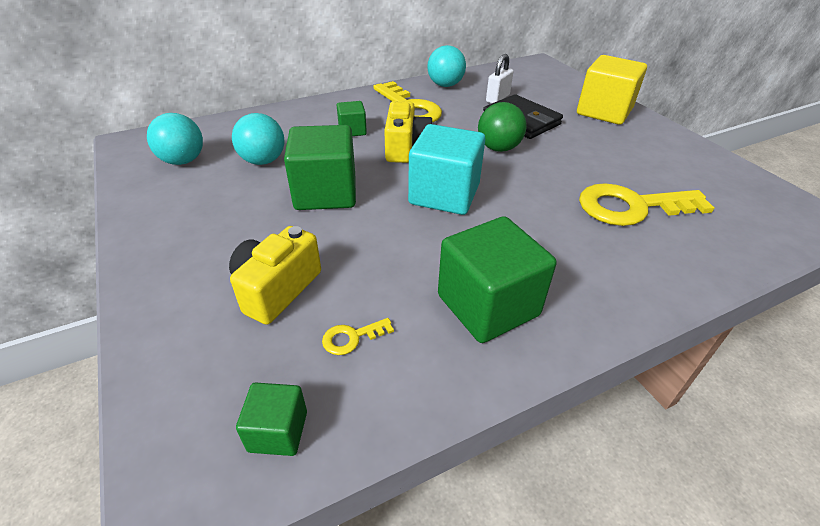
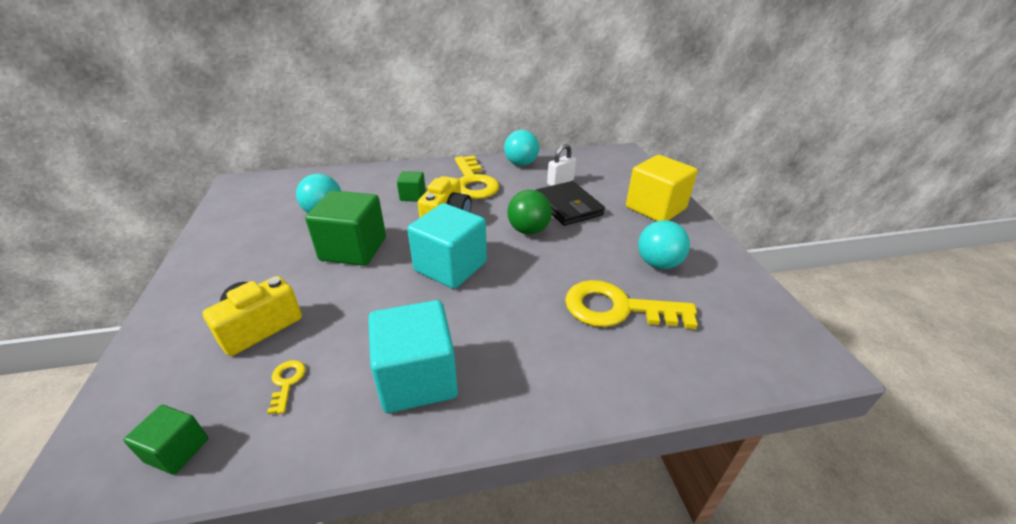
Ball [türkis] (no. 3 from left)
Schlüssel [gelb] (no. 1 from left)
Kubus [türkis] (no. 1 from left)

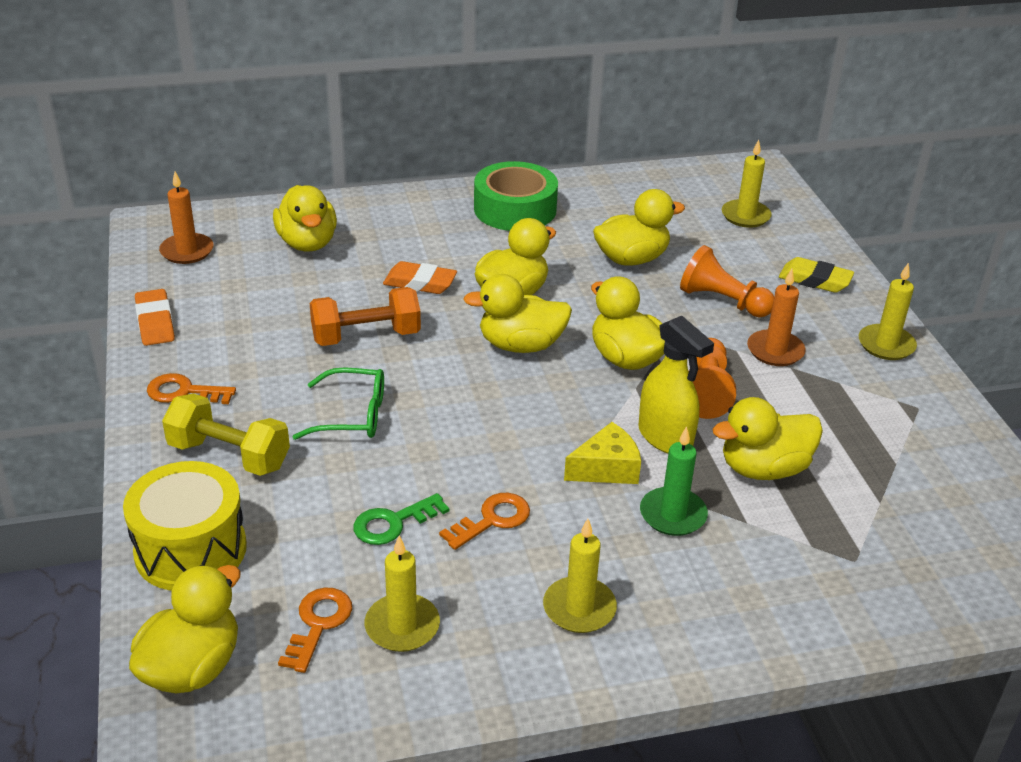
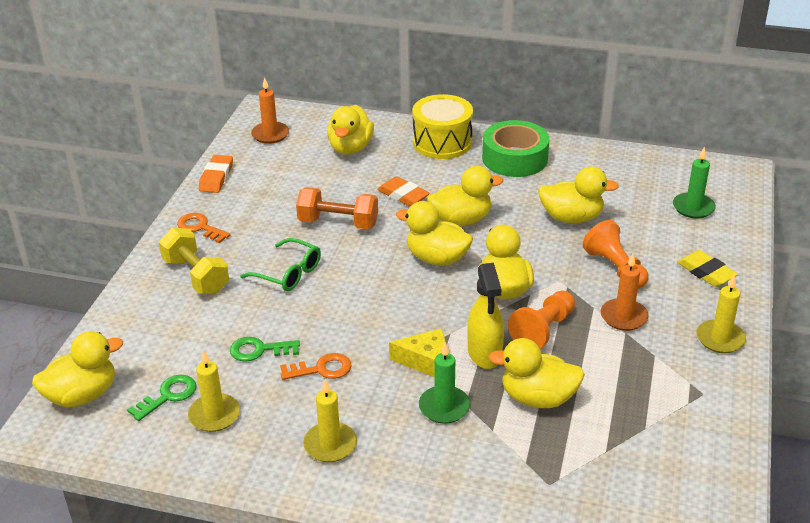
Trommel [gelb]
Schlüssel [grün] (no. 1 from left)
Kerze [grün] (no. 2 from left)

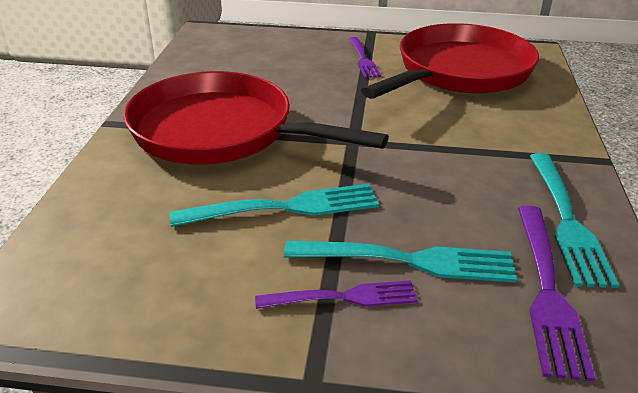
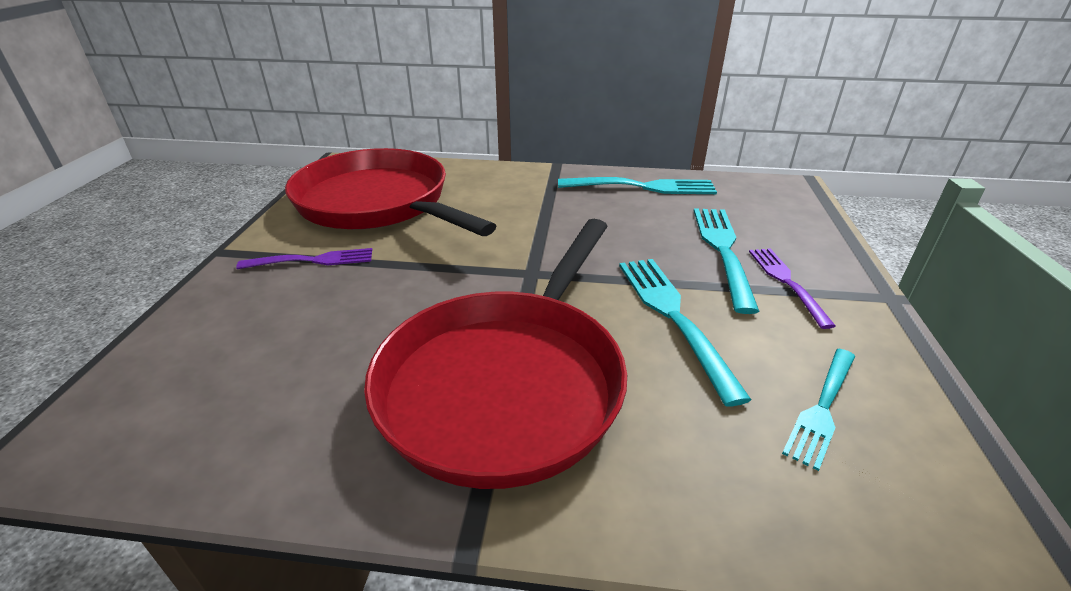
Gabel [lila] (no. 3 from left in the first image)
Gabel [türkis] (no. 4 from left)

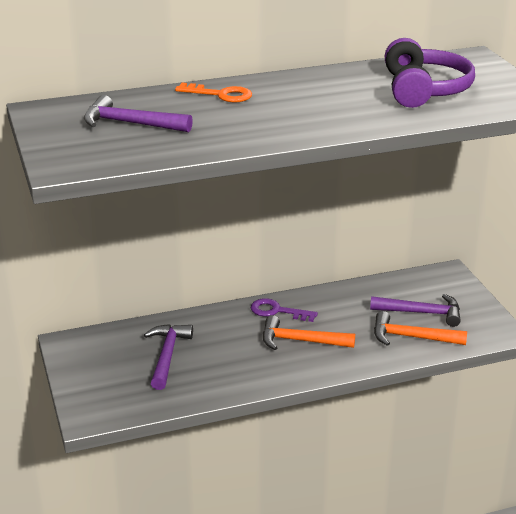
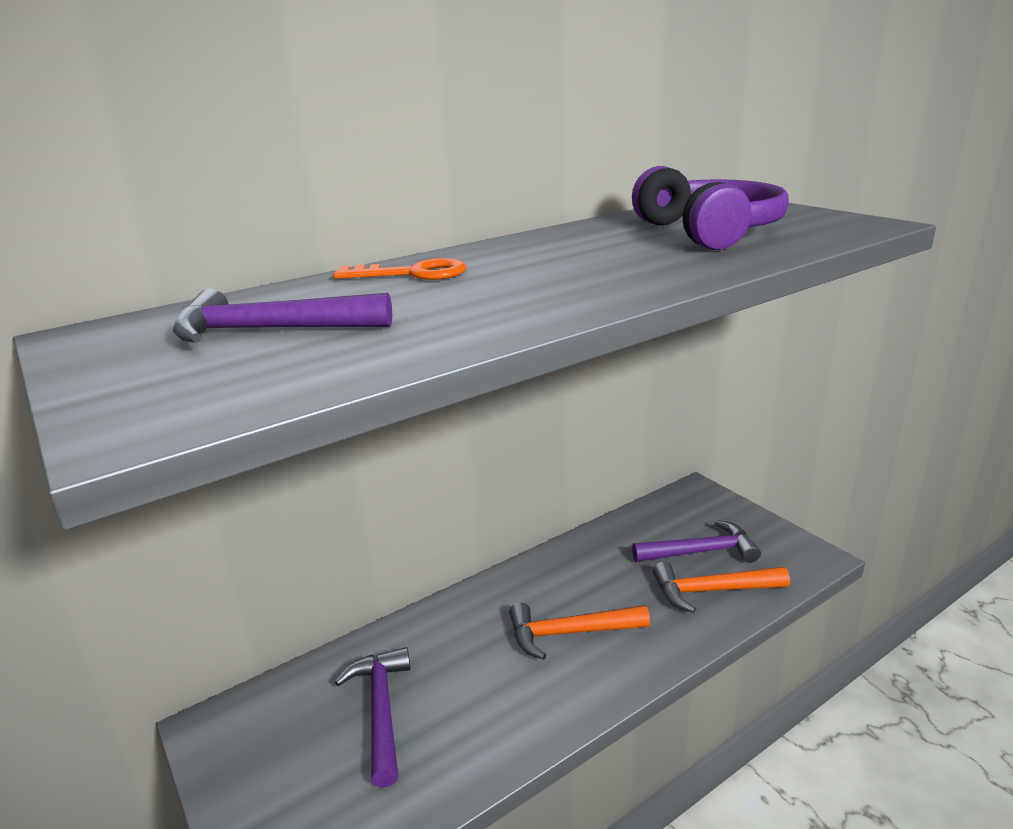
Schlüssel [lila]

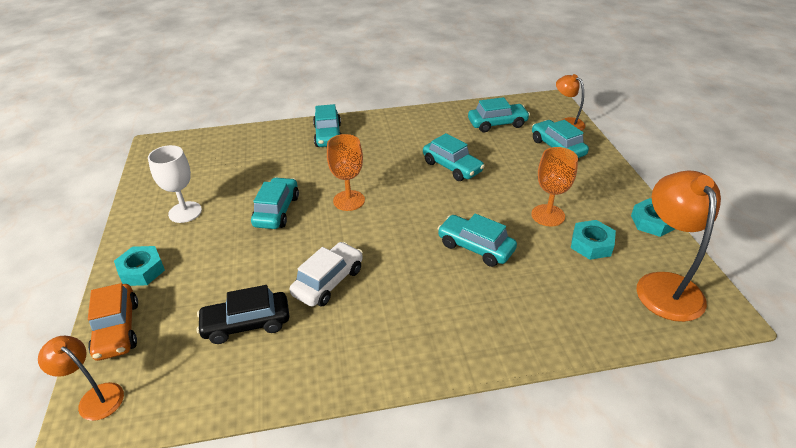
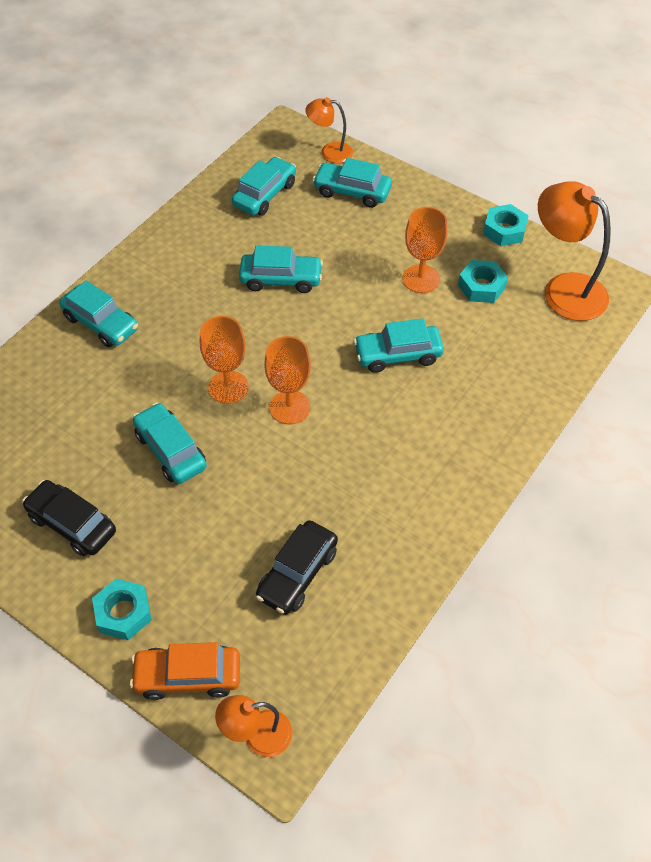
Auto [orange]
Auto [schwarz] (no. 1 from left)
Auto [weiß]
Kelch [orange] (no. 2 from left)

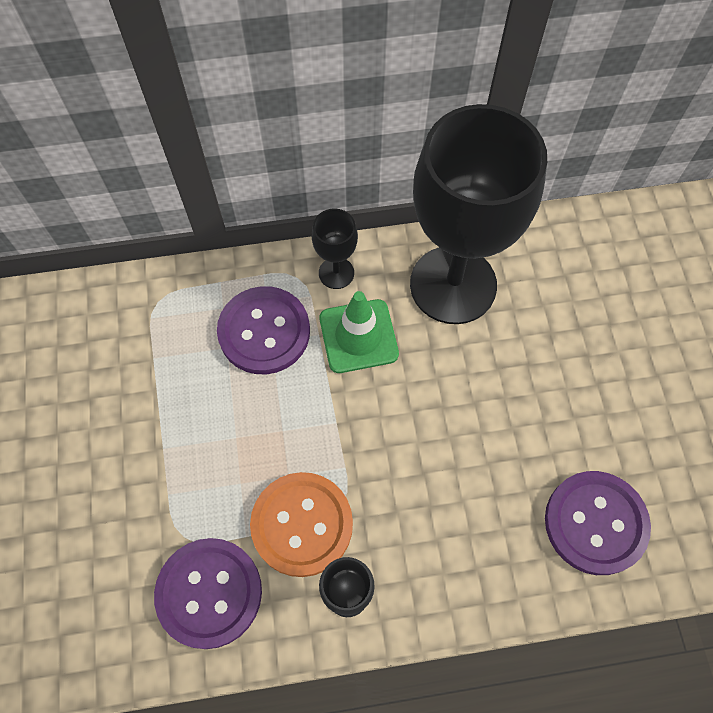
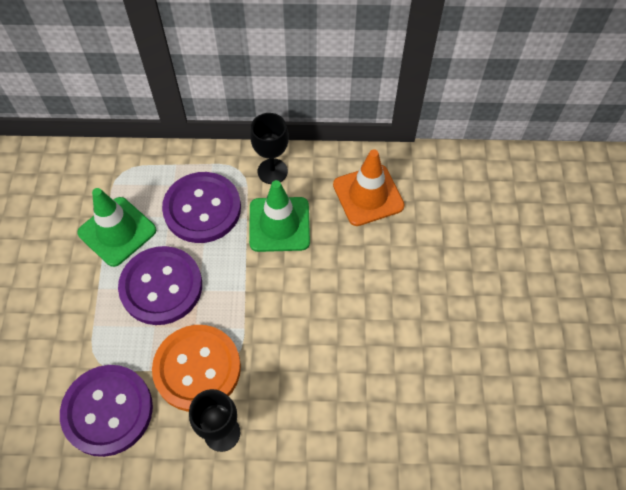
Leitkegel [orange]
Knopf [lila] (no. 2 from left)
Leitkegel [grün] (no. 1 from left)

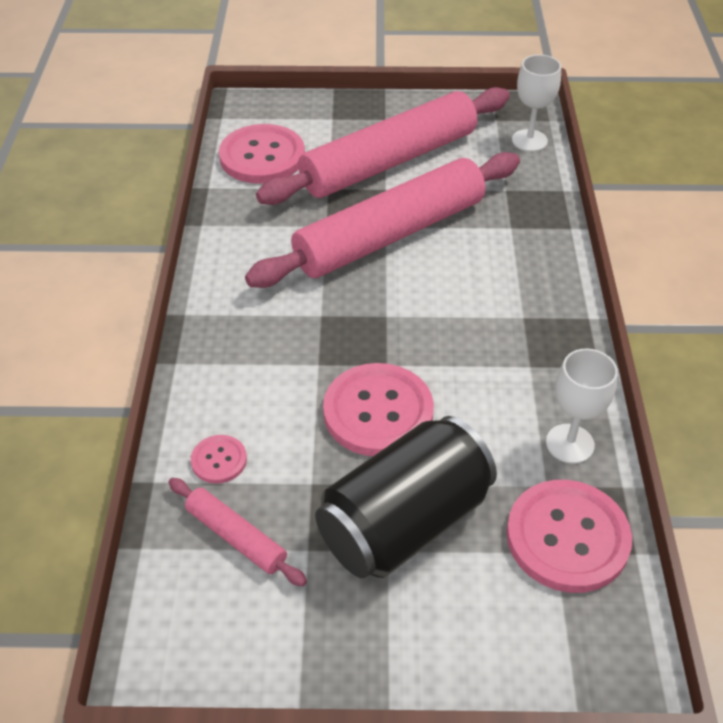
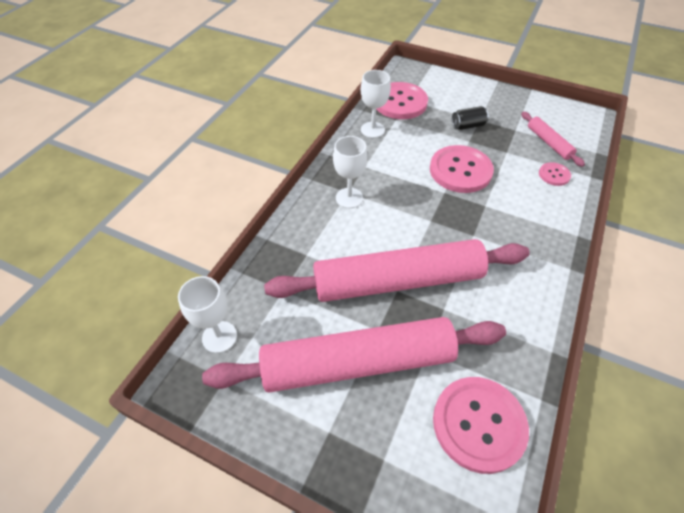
Dose [schwarz]
Kelch [weiß] (no. 2 from left)

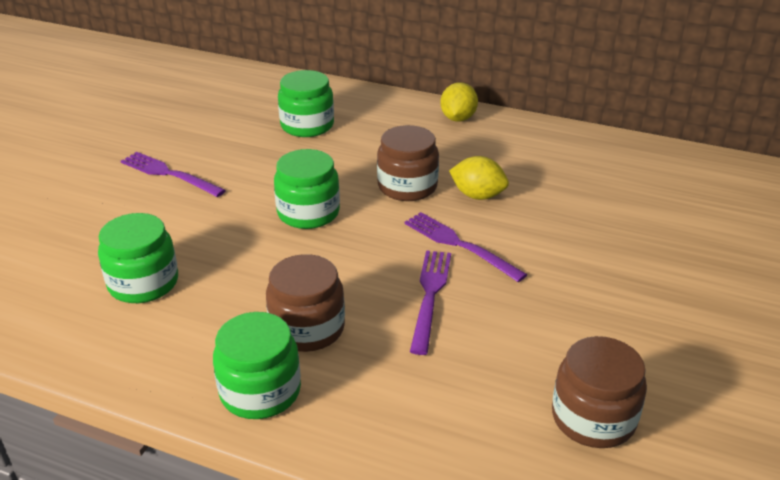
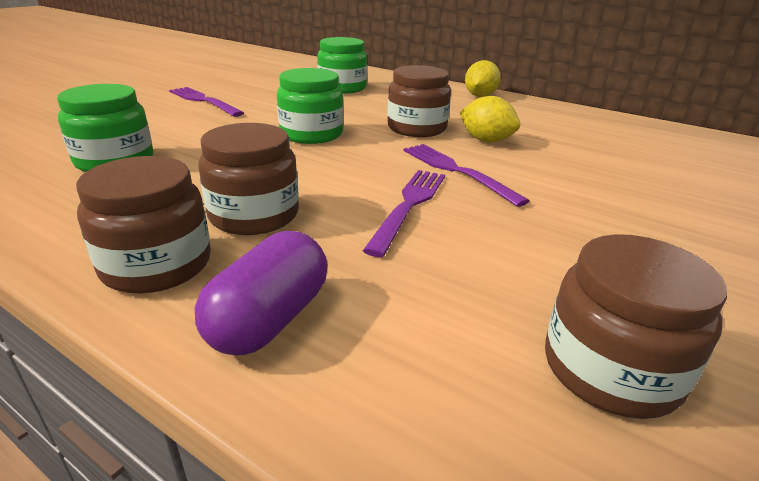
Einmachglas [braun] (no. 1 from left)
Kapsel [lila]

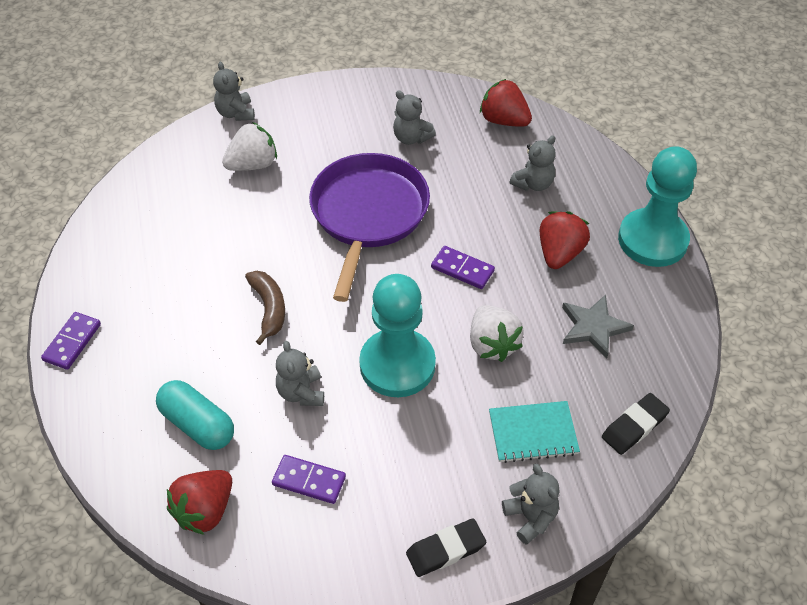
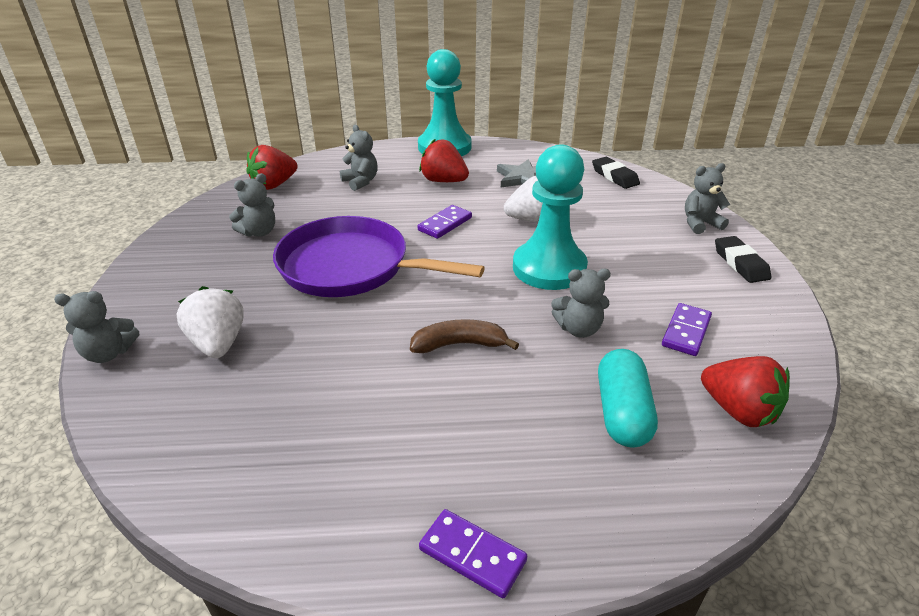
Kapsel [türkis]
Notizbuch [türkis]

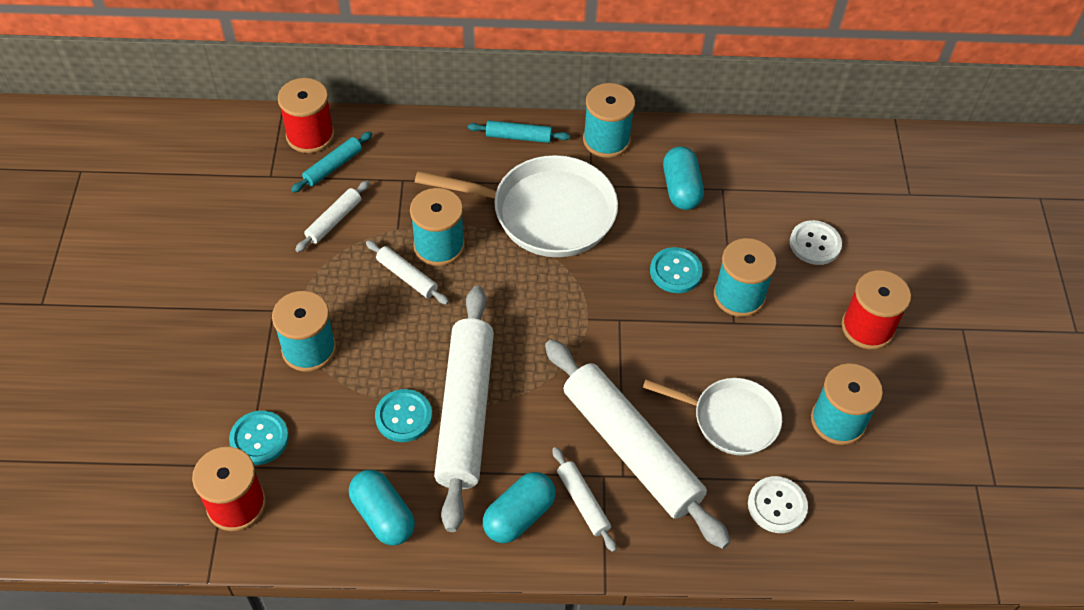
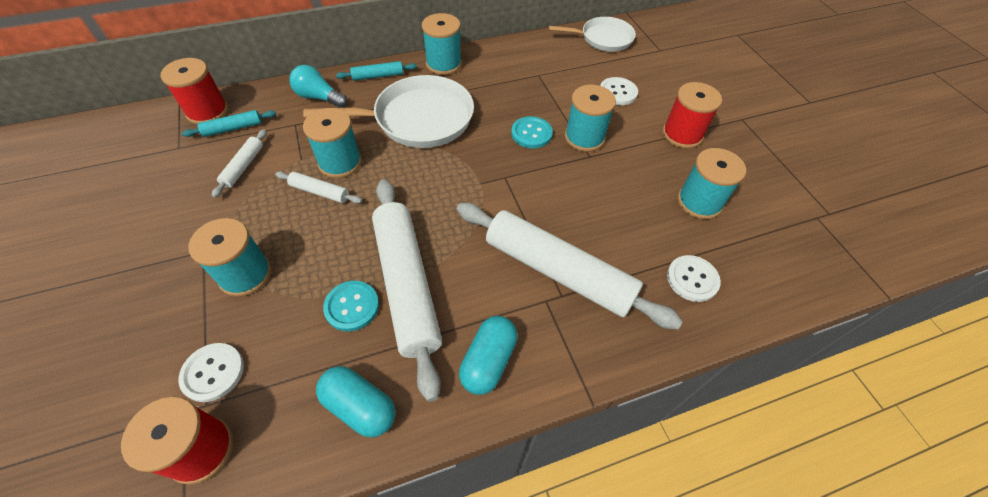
Knopf [weiß] (no. 1 from left)
Nudelholz [türkis] (no. 1 from left)
Nudelholz [weiß] (no. 4 from left in the first image)
Pfanne [weiß] (no. 2 from left)
Kapsel [türkis] (no. 3 from left in the first image)
Glühbirne [türkis]

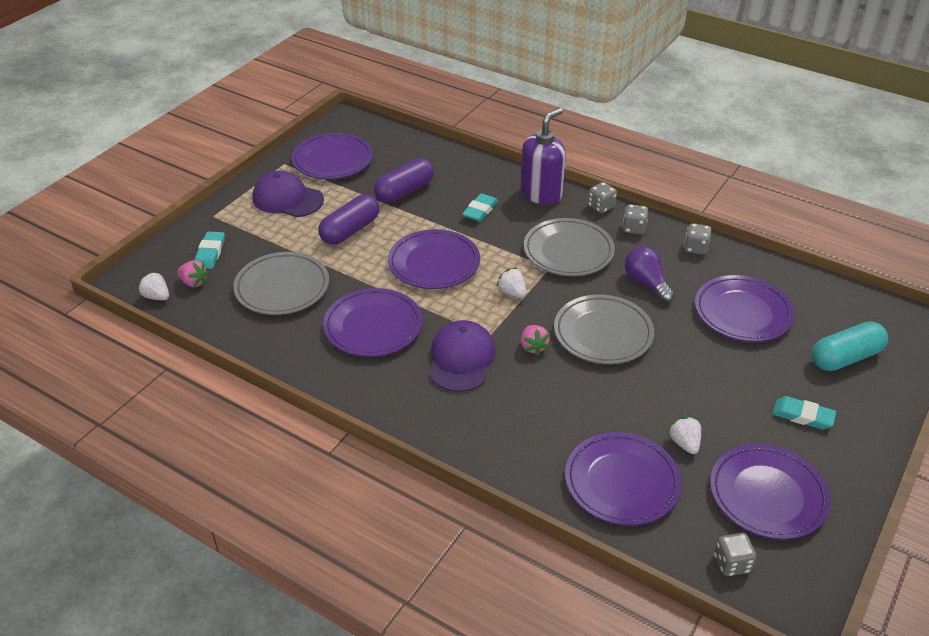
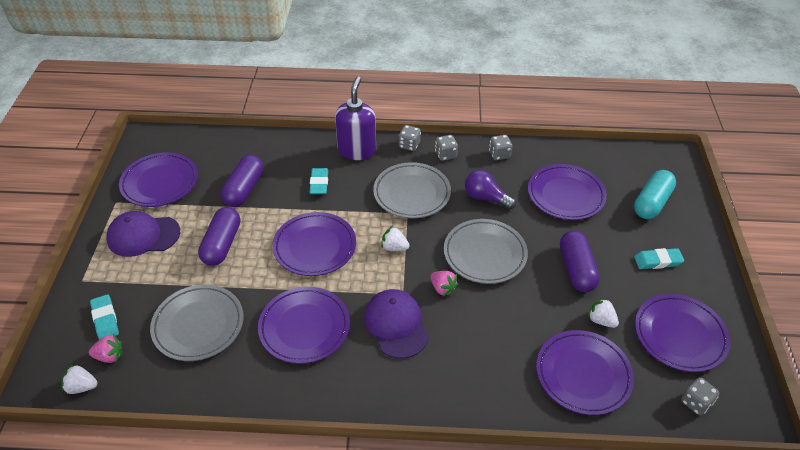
Kapsel [lila] (no. 3 from left)

